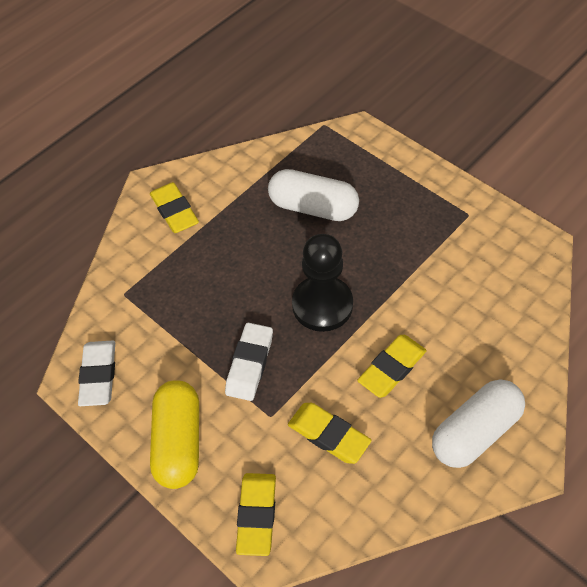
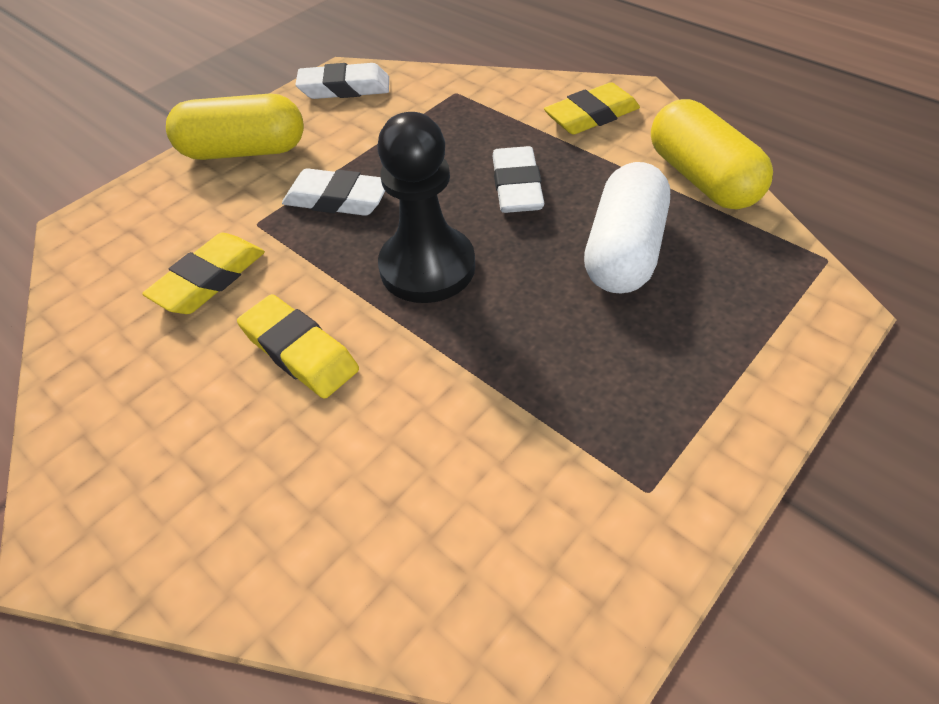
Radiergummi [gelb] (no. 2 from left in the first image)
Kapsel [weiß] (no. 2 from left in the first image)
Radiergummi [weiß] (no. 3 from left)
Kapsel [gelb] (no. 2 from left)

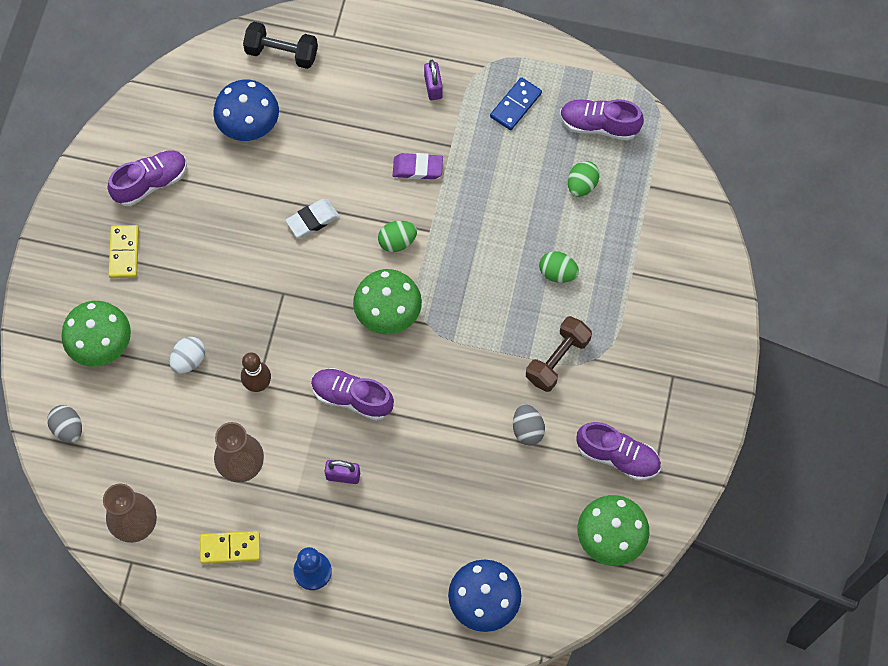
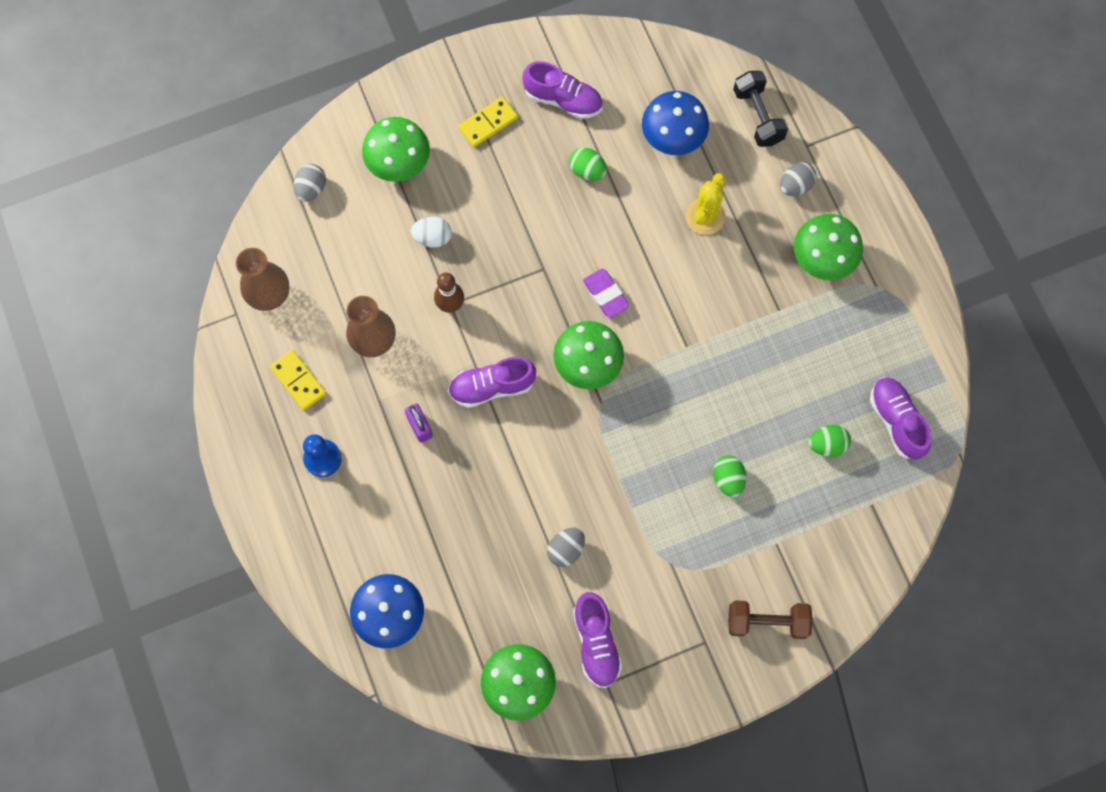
Radiergummi [weiß]
Schuh [lila] (no. 1 from left)
Ei [grün] (no. 1 from left)
Radiergummi [lila]
Pilz [grün] (no. 4 from left)
Dominostein [blau]
Hantel [braun]
Kaktus [gelb]
Ei [grau] (no. 3 from left)

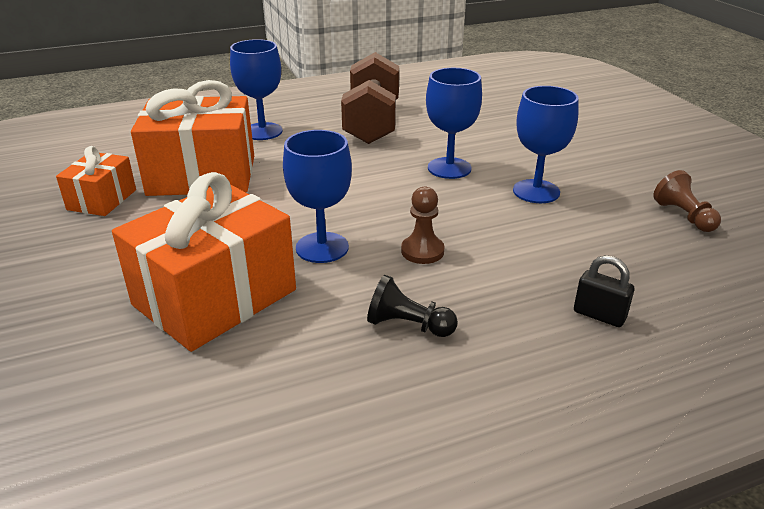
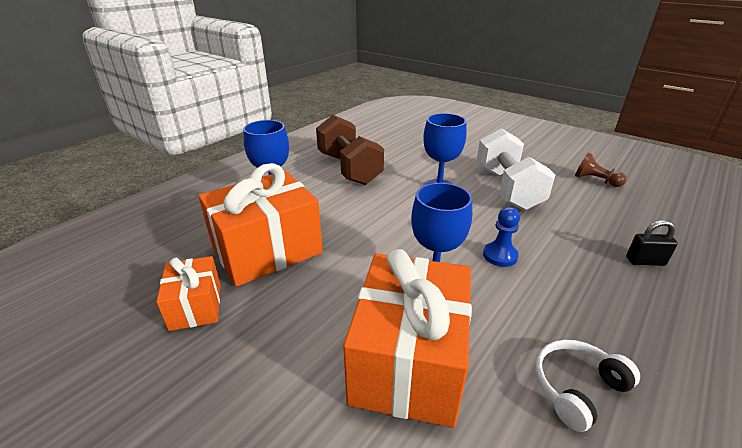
Bauer [schwarz]
Bauer [blau]
Hantel [weiß]
Kopfhörer [weiß]

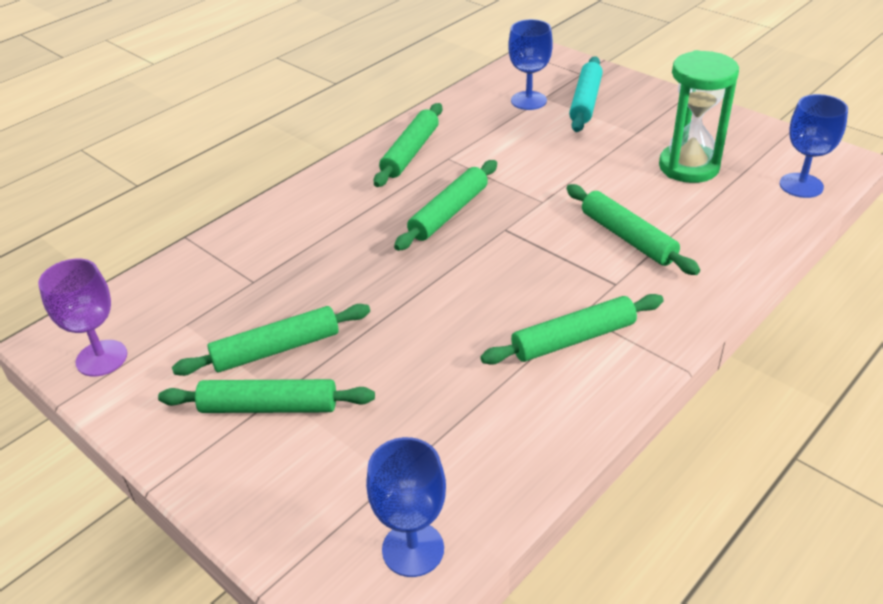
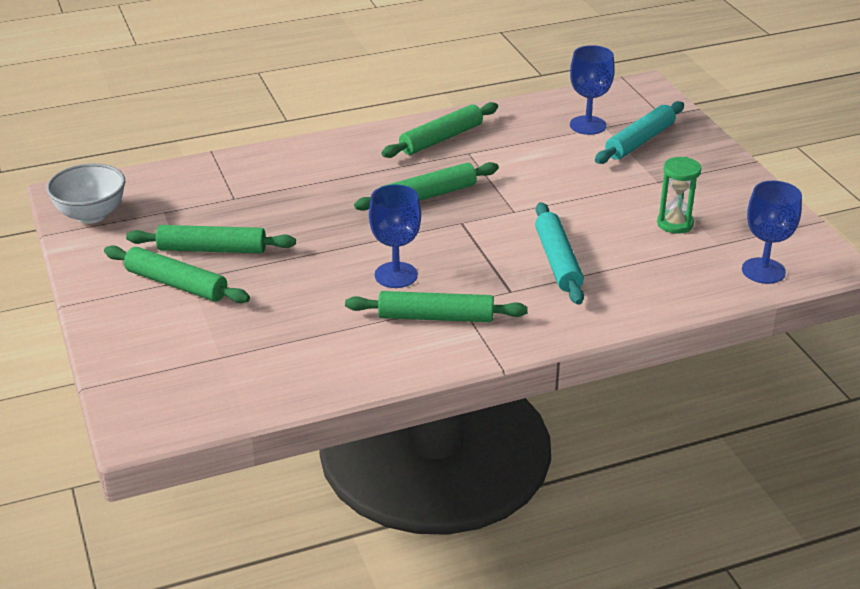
Schüssel [weiß]
Kelch [blau] (no. 1 from left)
Nudelholz [türkis] (no. 1 from left)
Sanduhr [grün]

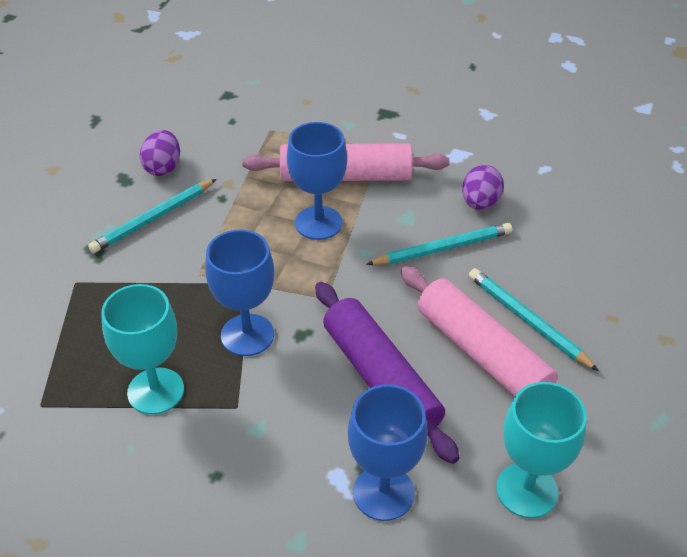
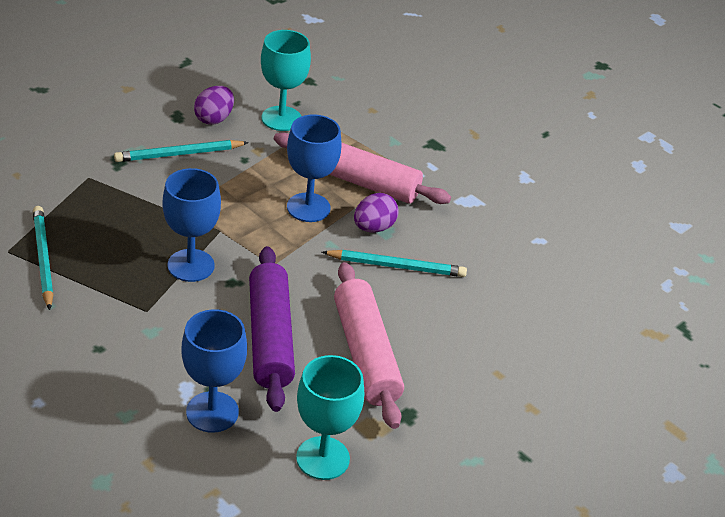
Kelch [türkis] (no. 1 from left)
Ei [lila] (no. 2 from left)
Bleistift [türkis] (no. 1 from left)

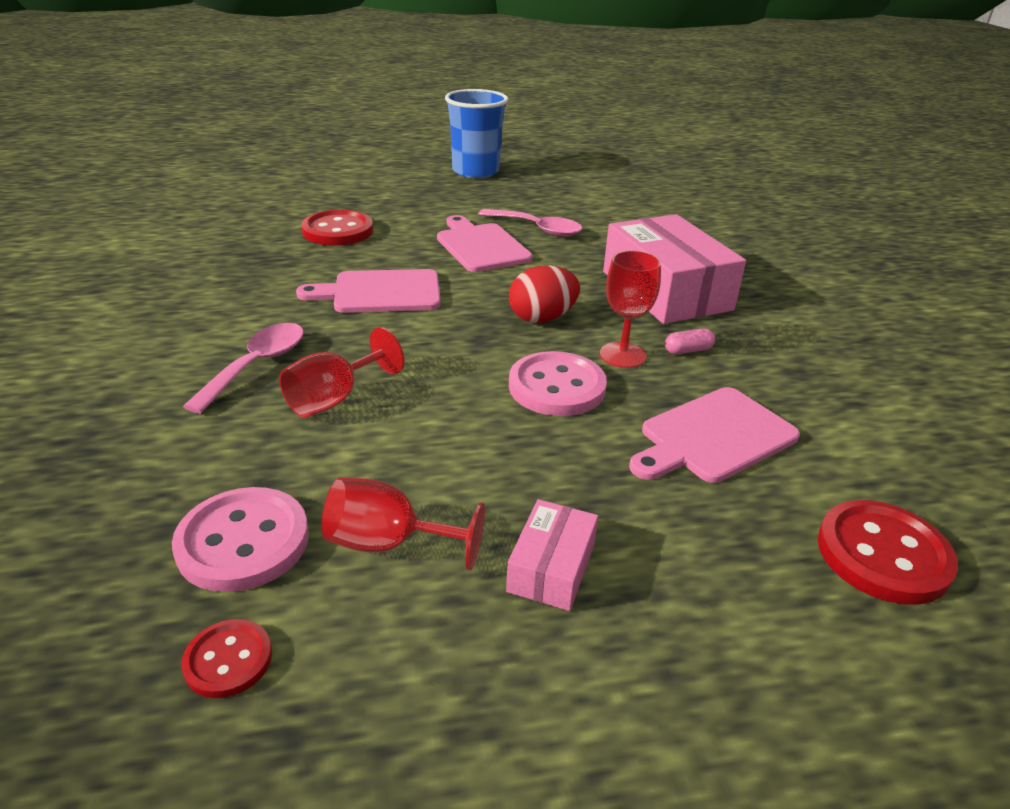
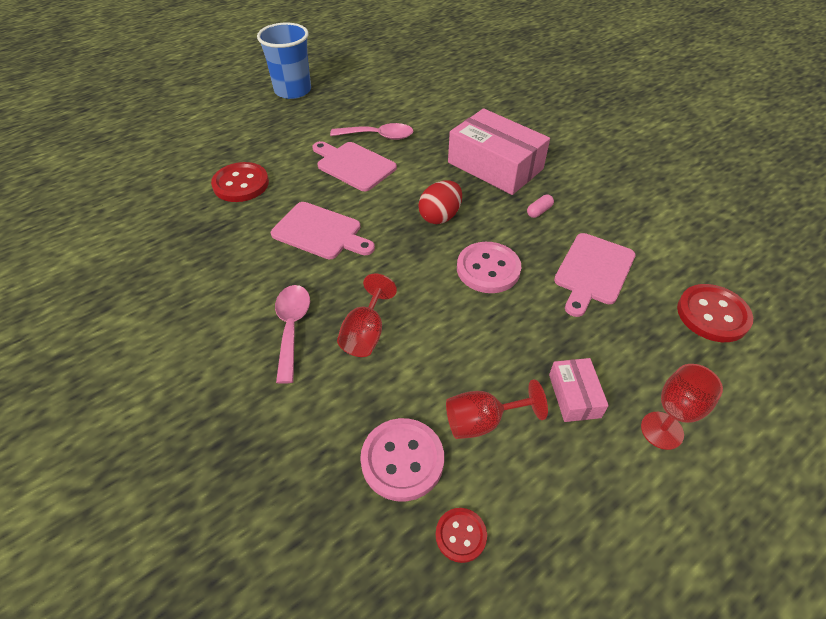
Schneidebrett [rosa] (no. 1 from left)
Kelch [rot] (no. 3 from left)

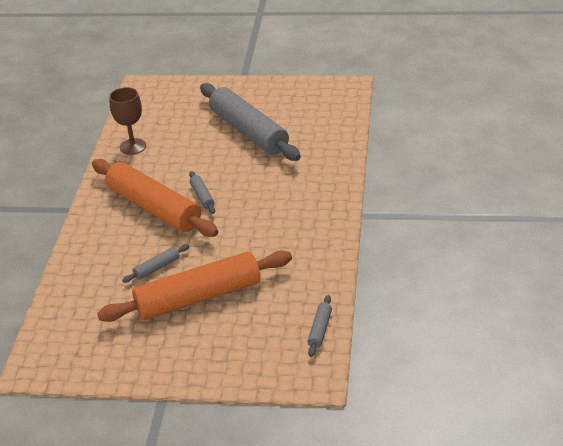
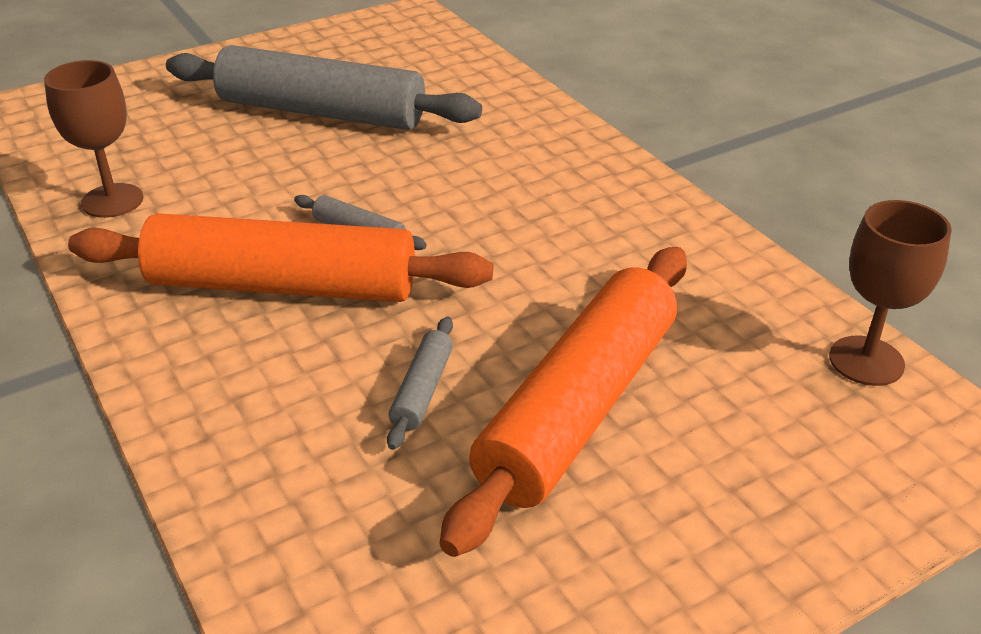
Kelch [braun] (no. 2 from left)

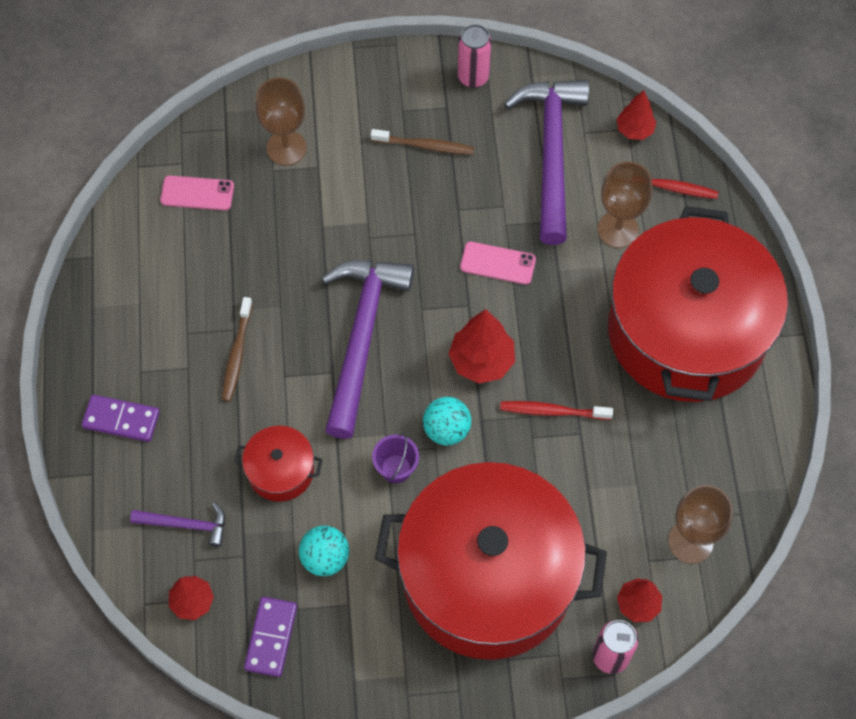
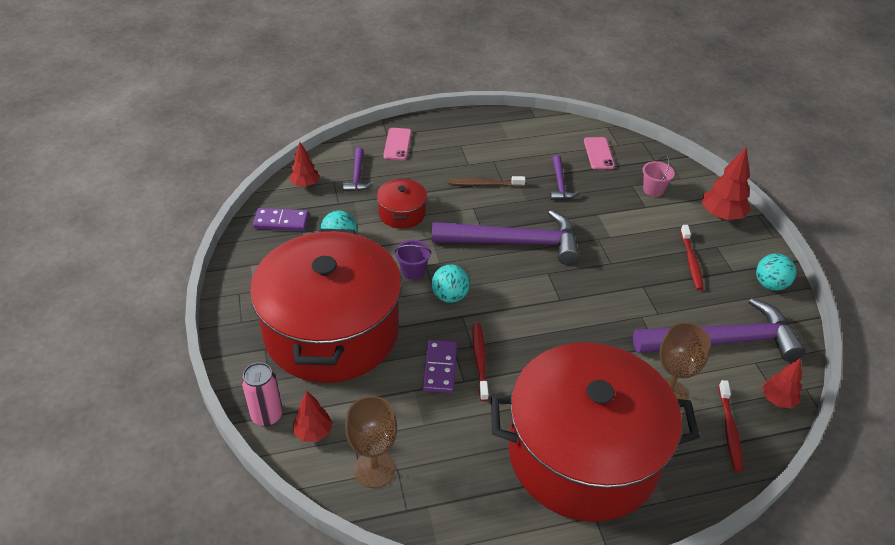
Dominostein [lila] (no. 2 from left)
Eimer [rosa]
Zahnbürste [rot] (no. 2 from left)
Baum [rot] (no. 3 from left)
Ball [türkis] (no. 3 from left)
Handy [rosa] (no. 1 from left)
Hammer [lila] (no. 3 from left)

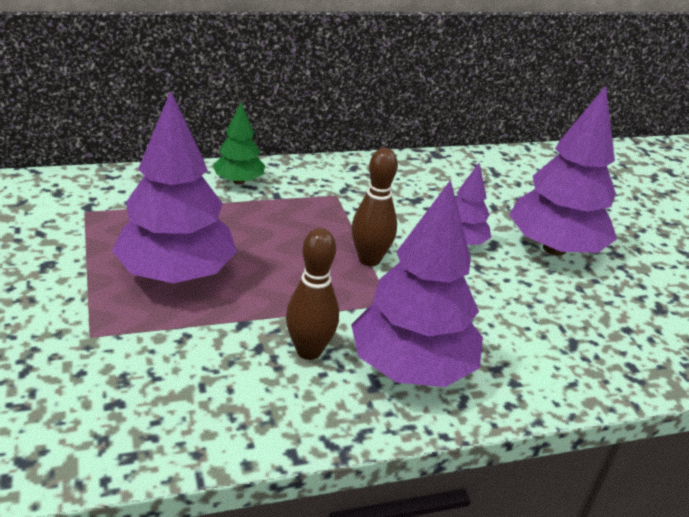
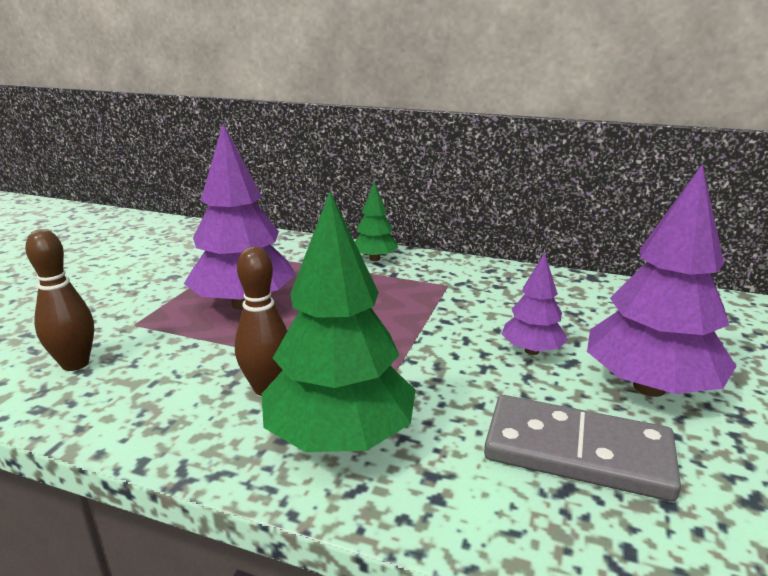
Baum [grün] (no. 1 from left)
Bowlingkegel [braun] (no. 1 from left)
Dominostein [grau]

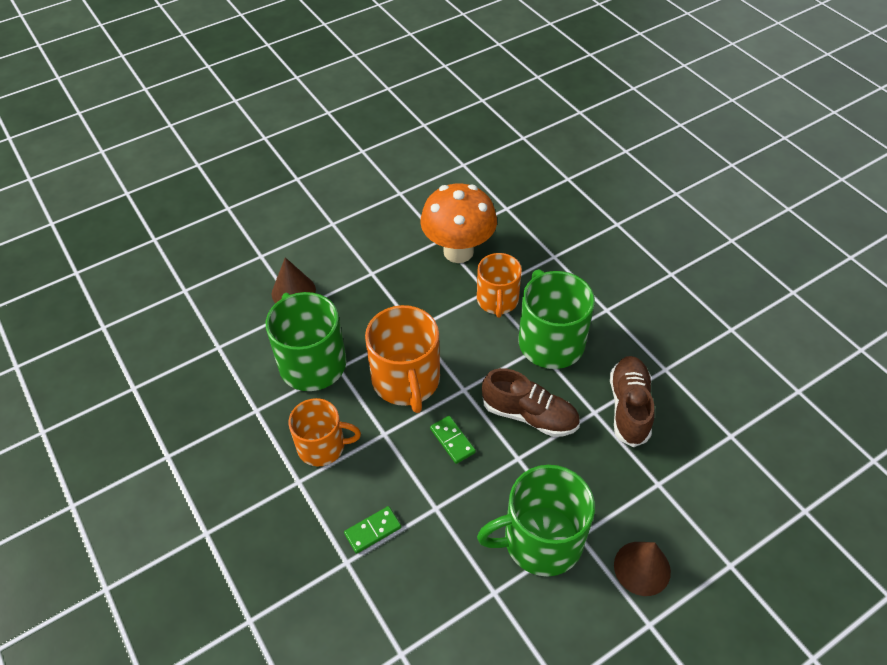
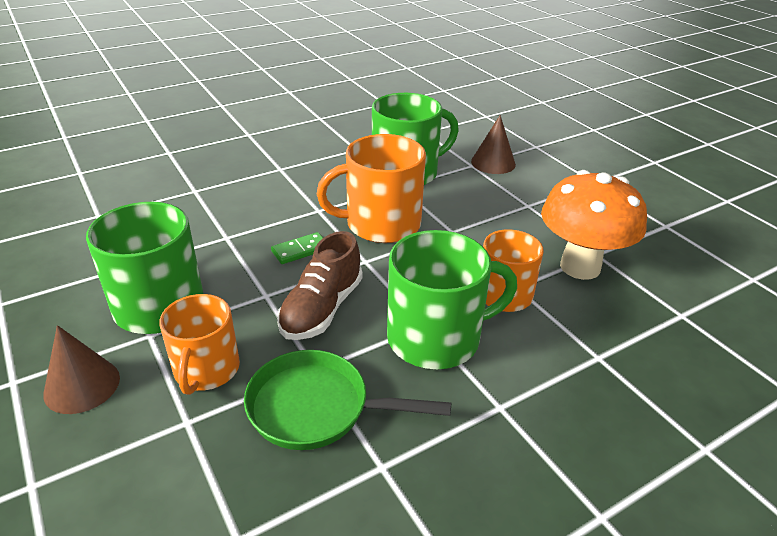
Tasse [orange] (no. 1 from left)
Dominostein [grün] (no. 1 from left in the first image)
Pfanne [grün]

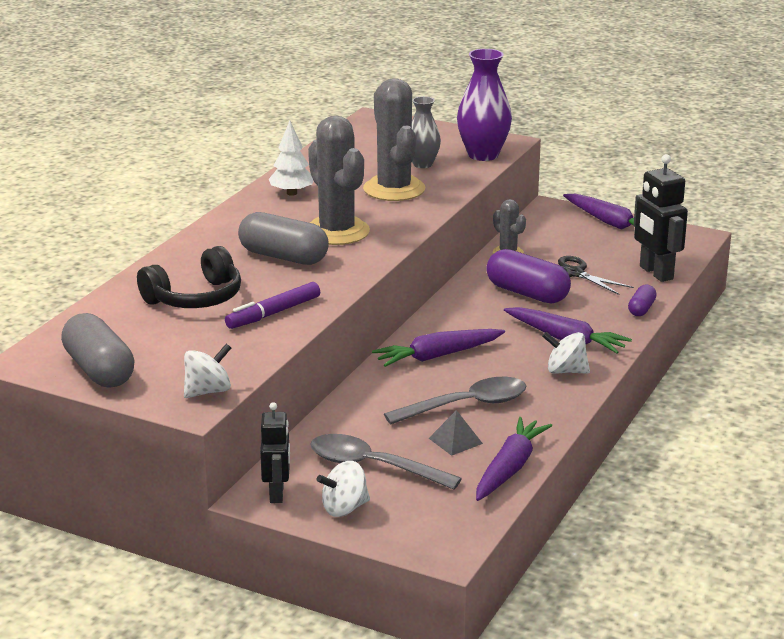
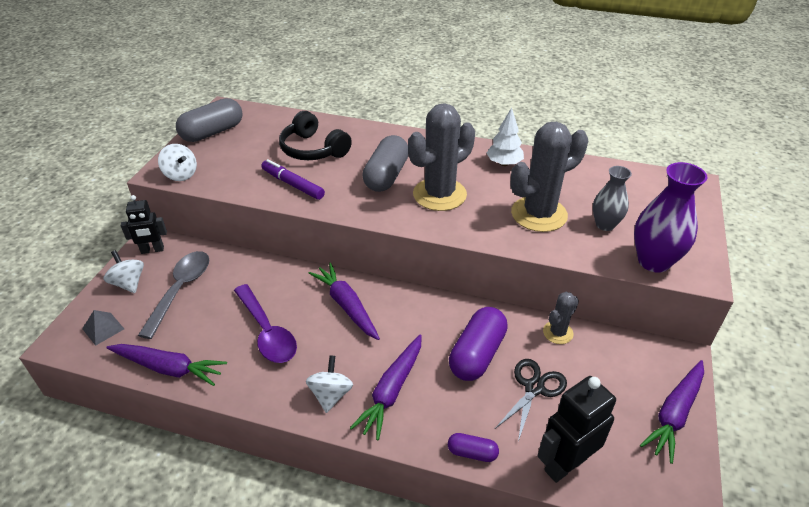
Löffel [lila]
Pyramide [grau]

